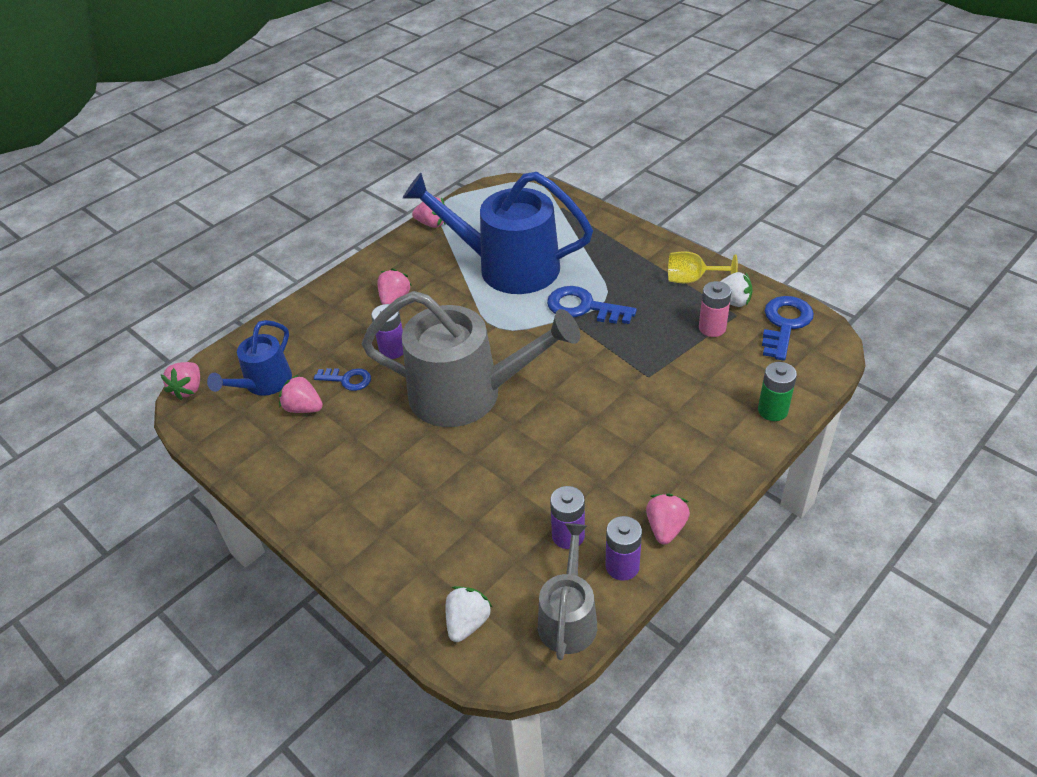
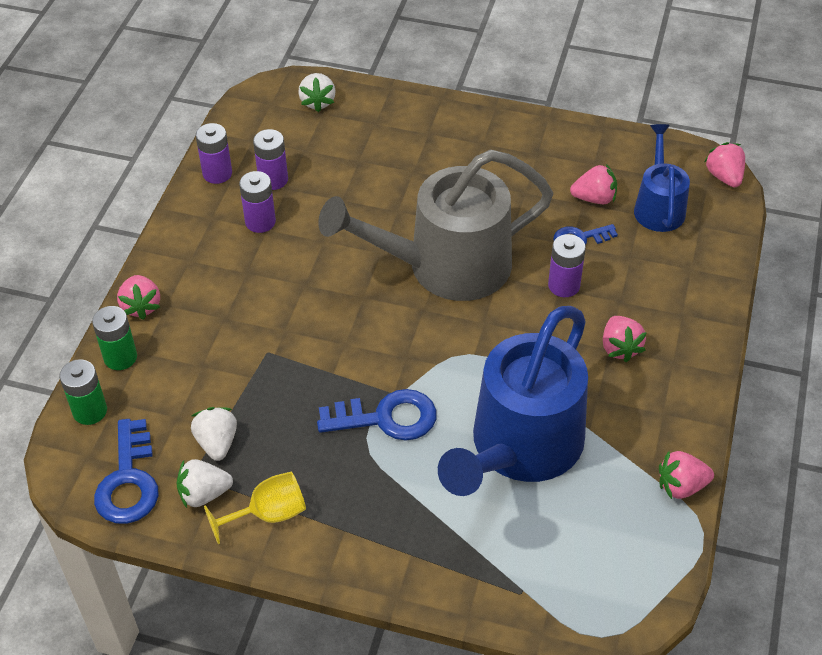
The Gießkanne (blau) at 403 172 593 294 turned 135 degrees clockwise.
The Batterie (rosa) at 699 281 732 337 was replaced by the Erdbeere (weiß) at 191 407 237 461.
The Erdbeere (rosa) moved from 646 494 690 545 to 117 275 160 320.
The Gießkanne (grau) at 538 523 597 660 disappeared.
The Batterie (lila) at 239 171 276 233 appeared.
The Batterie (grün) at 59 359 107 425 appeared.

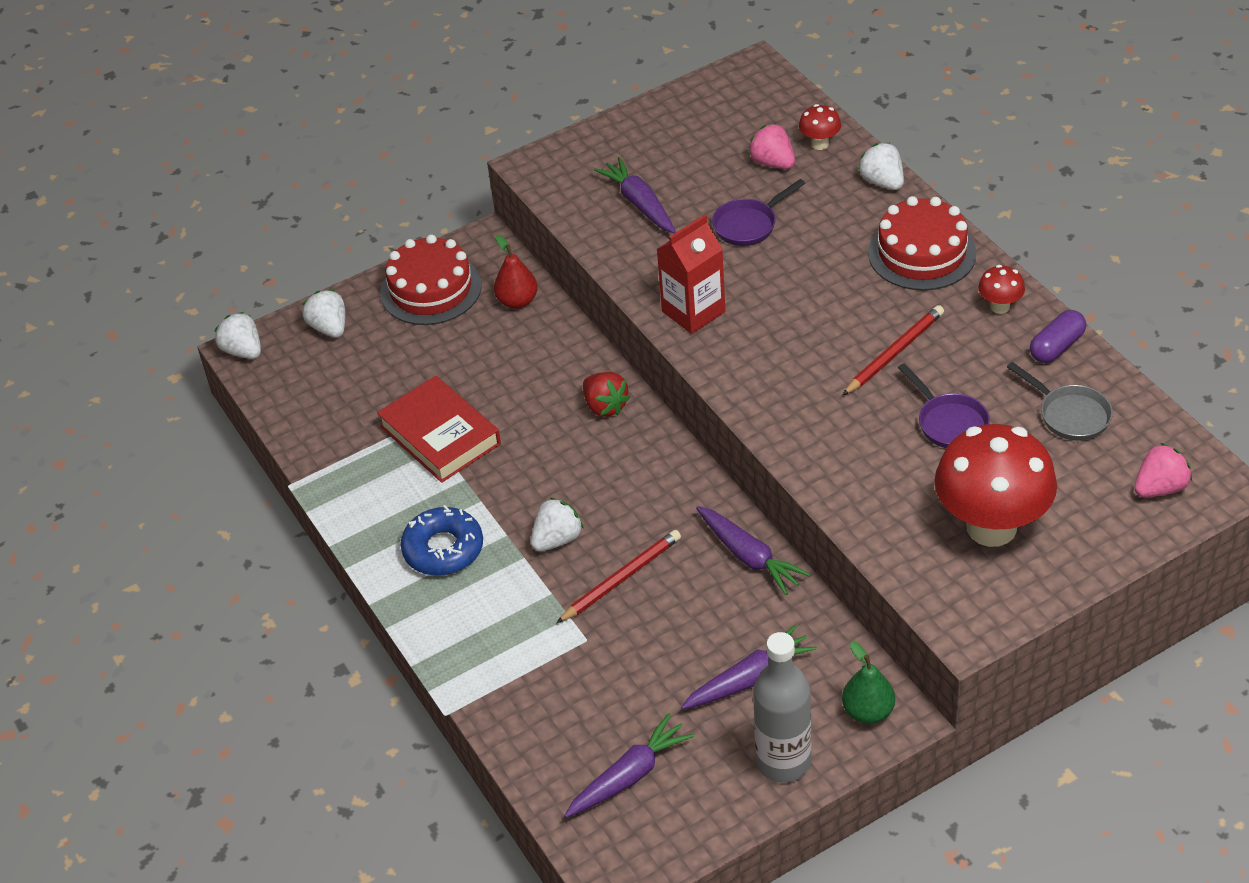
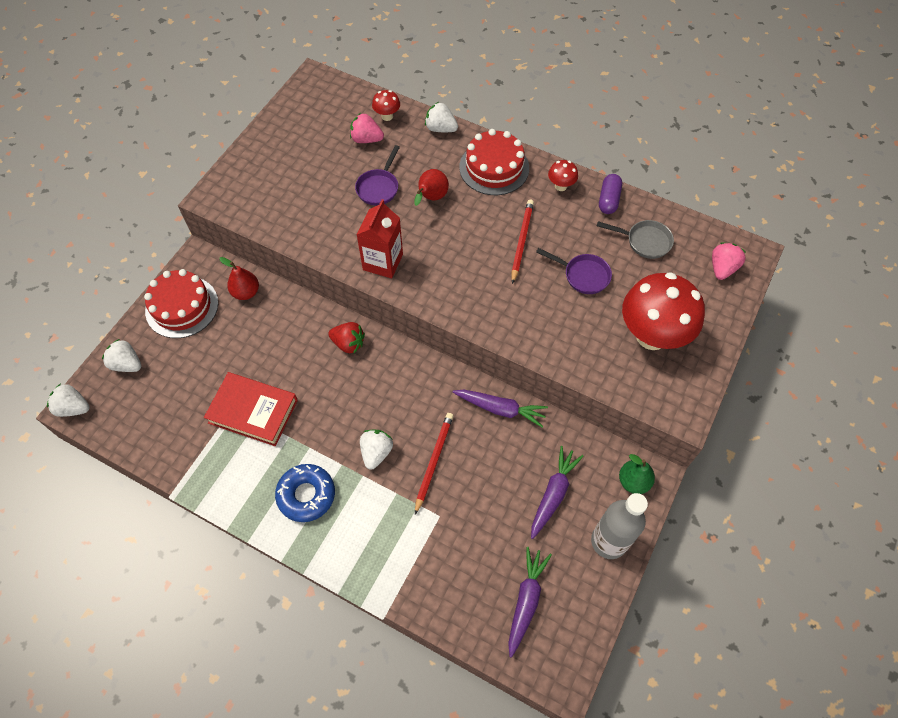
The Karotte (lila) at 594 157 676 233 disappeared.
The Birne (rot) at 414 169 449 206 appeared.

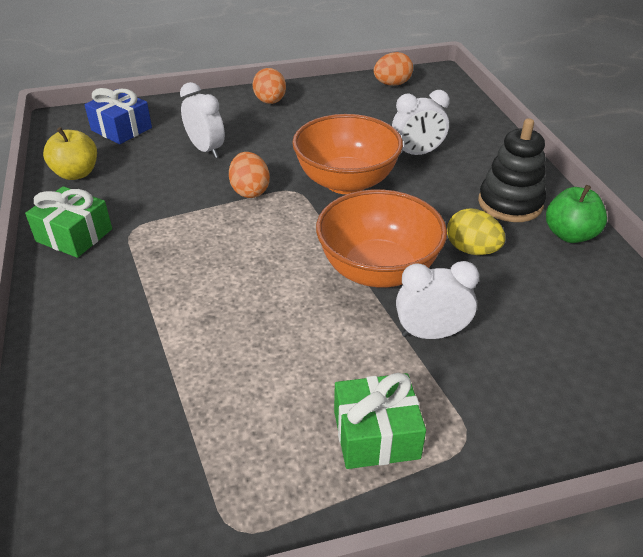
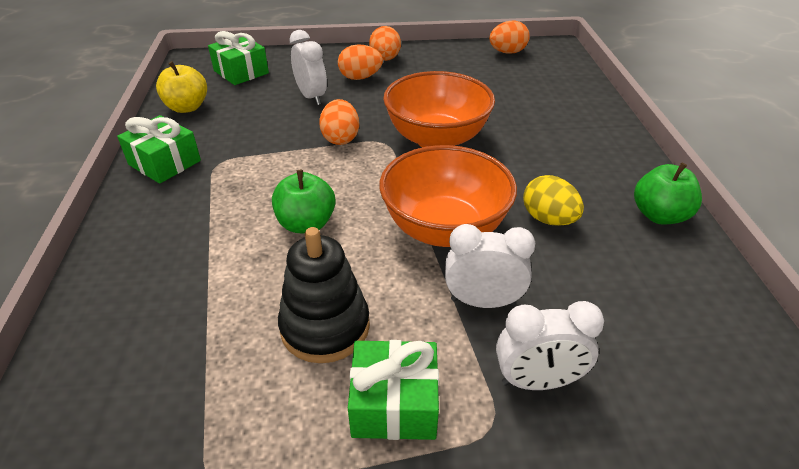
The Geschenk (blau) at 84 88 152 144 became the Geschenk (grün) at 208 31 269 85.
The Wecker (weiß) moved from 392 90 450 157 to 496 301 604 390.
The Stapelspielzeug (schwarz) moved from 478 118 546 222 to 278 227 370 363.
The Ei (orange) at 338 44 383 80 appeared.
The Apfel (grün) at 272 170 336 233 appeared.

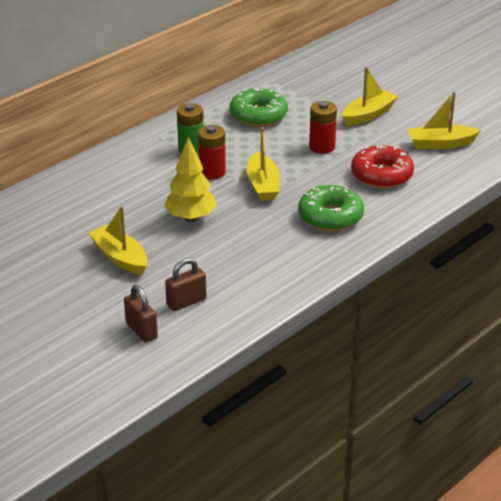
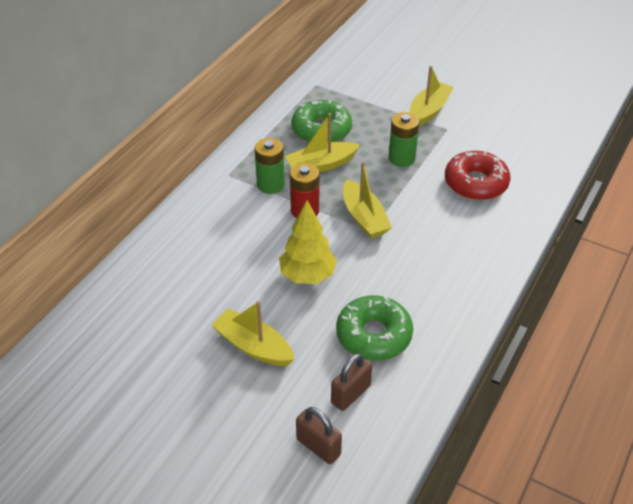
The Boot (gelb) moved from 407 92 481 149 to 285 113 360 172.
The Batterie (rot) at 309 101 337 154 became the Batterie (grün) at 389 112 419 167.
The Donut (grün) moved from 298 185 364 231 to 336 296 413 361.

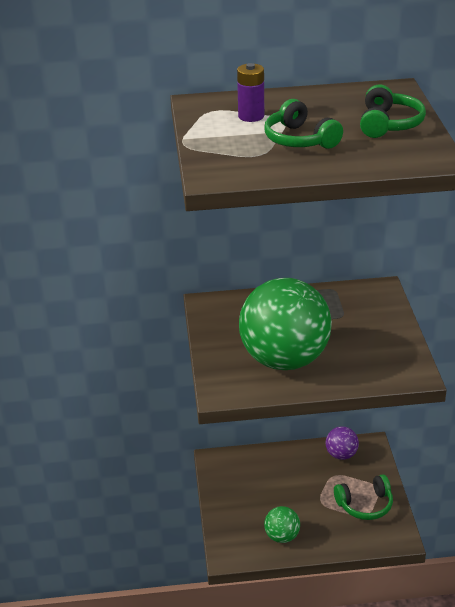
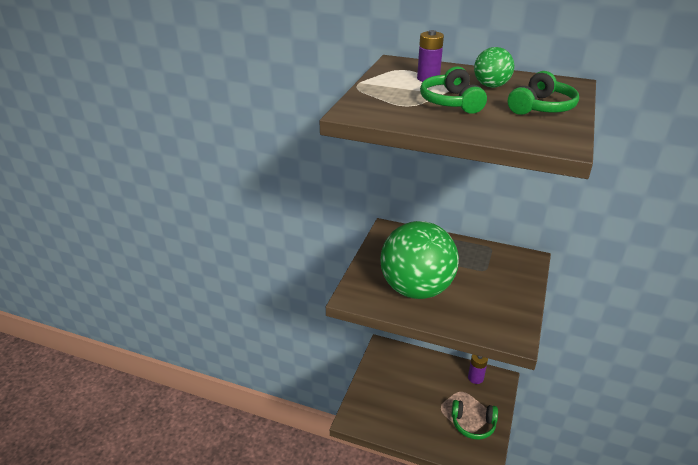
The Ball (lila) at 326 426 359 460 was replaced by the Batterie (lila) at 468 354 488 384.
The Ball (grün) moved from 264 506 300 543 to 474 47 514 88.

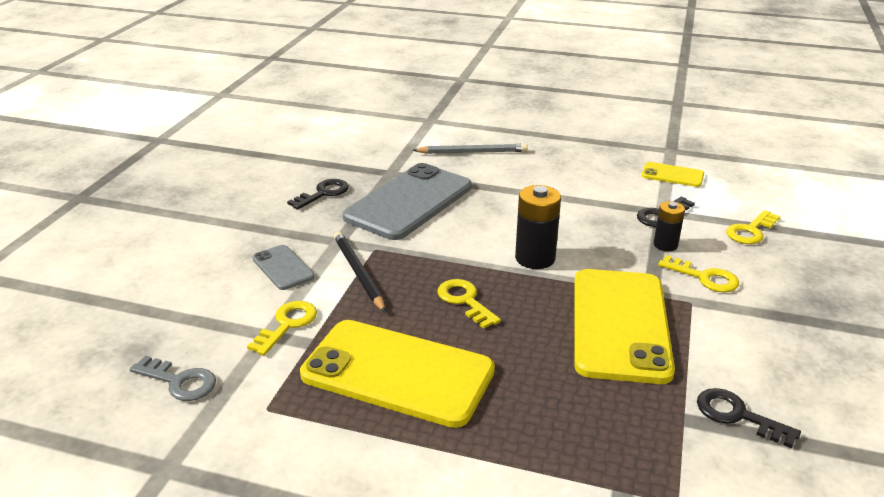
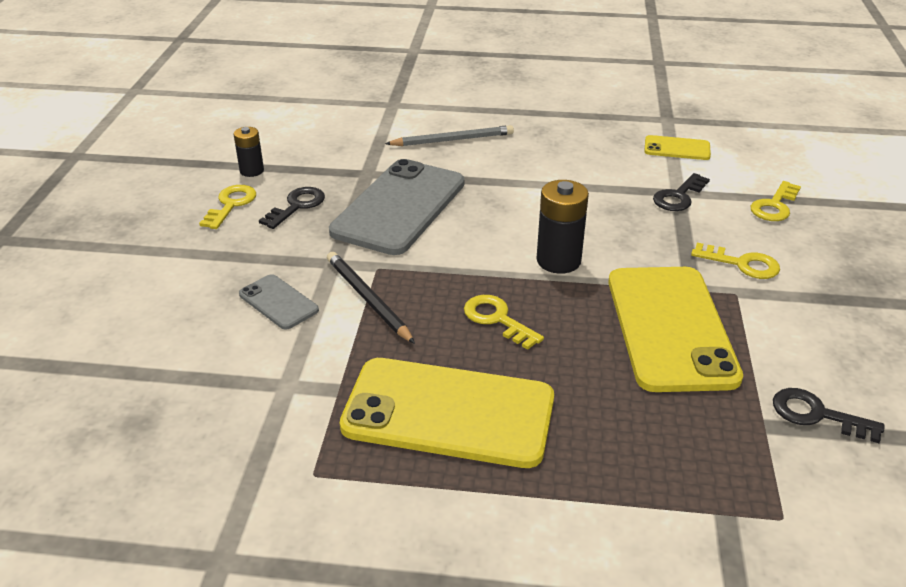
The Batterie (schwarz) moved from 654 201 685 251 to 234 127 264 177.
The Schlüssel (gelb) moved from 247 301 317 356 to 199 185 256 229.
The Schlüssel (grau) at 130 355 216 401 disappeared.

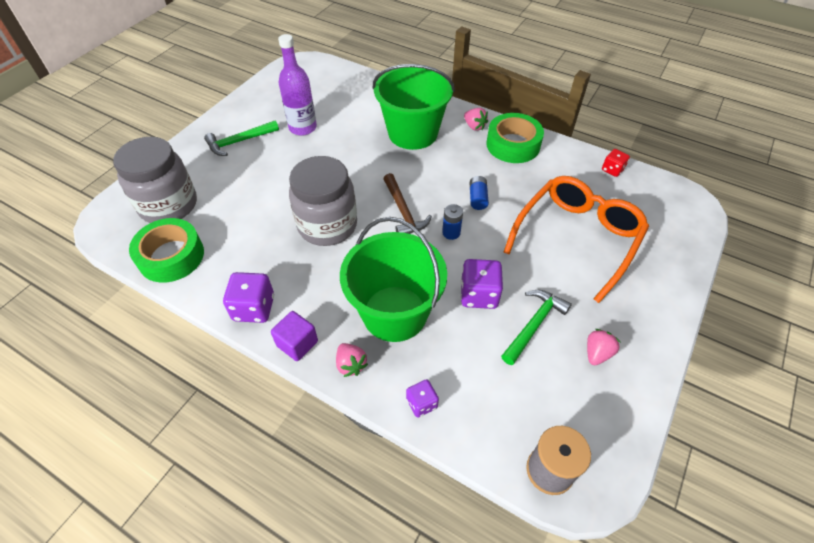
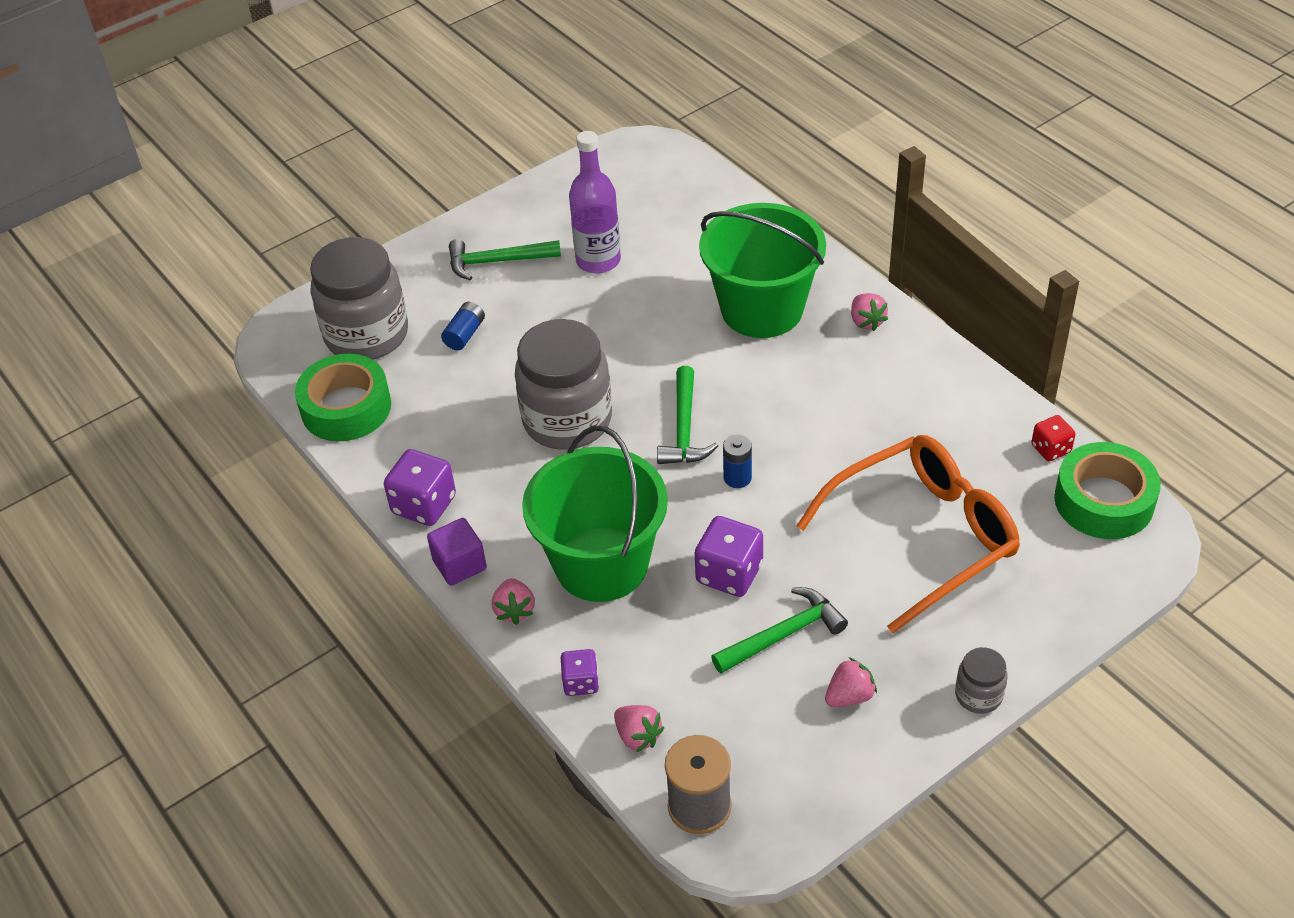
The Klebeband (grün) moved from 487 113 544 163 to 1054 442 1161 539.
The Hammer (braun) at 383 173 432 234 became the Hammer (grün) at 657 366 718 464.
The Batterie (blau) moved from 470 176 489 210 to 441 302 485 350.
The Einmachglas (grau) at 955 647 1008 714 appeared.
The Erdbeere (rosa) at 614 705 664 752 appeared.

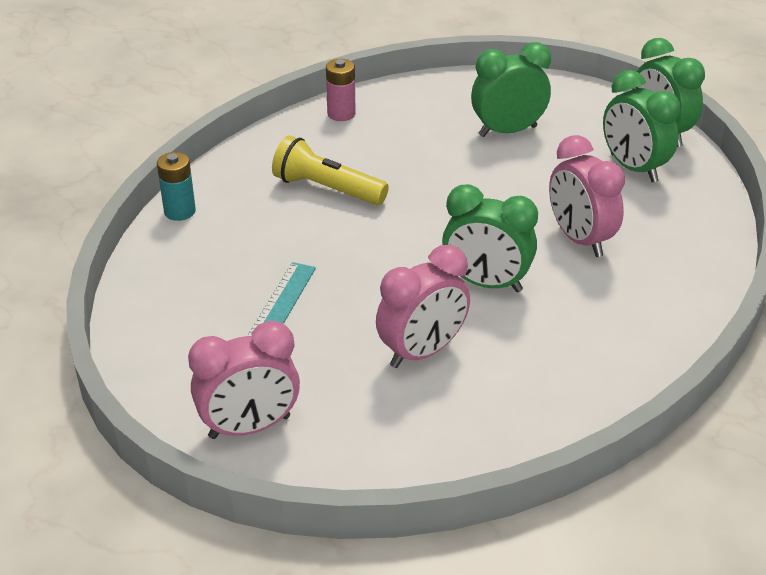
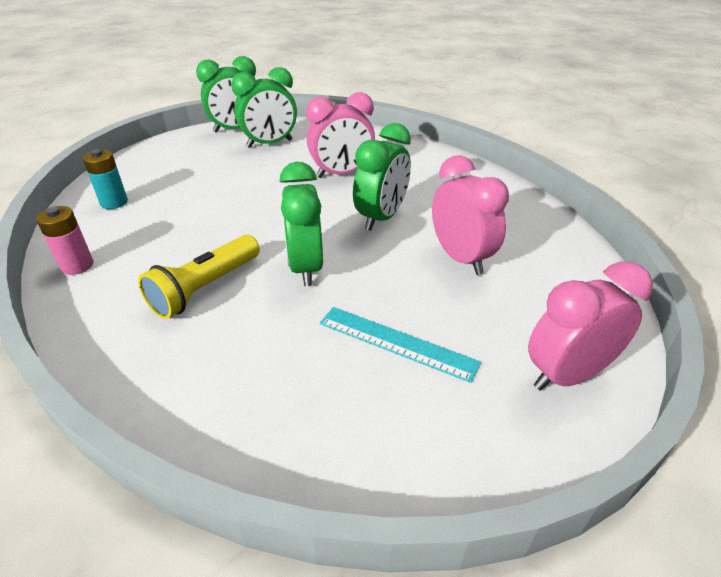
The Wecker (grün) moved from 471 42 551 137 to 280 162 323 287.
The Batterie (türkis) moved from 157 152 196 221 to 83 149 128 209.
The Wecker (rosa) at 188 321 300 439 turned 105 degrees counterclockwise.

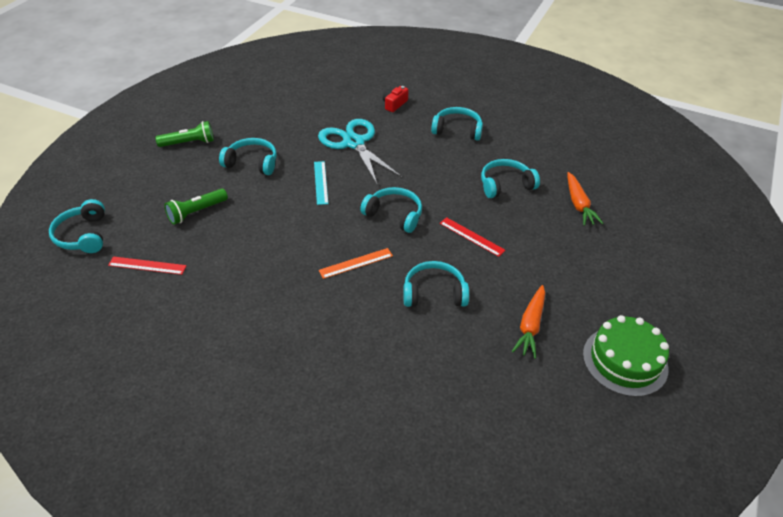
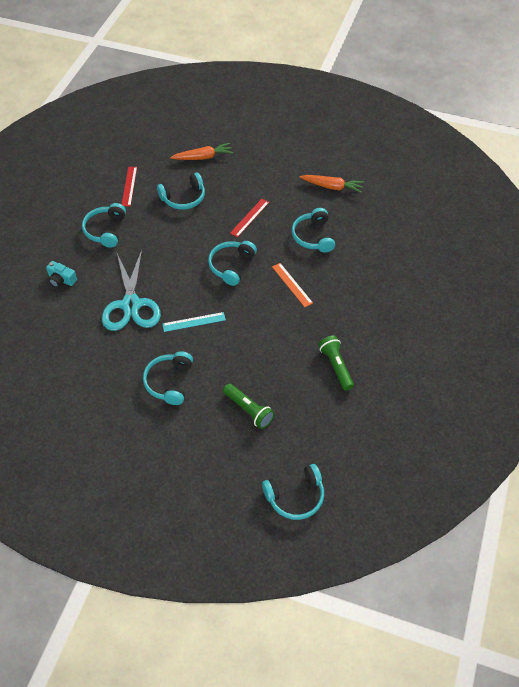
The Kamera (rot) at 383 86 409 112 became the Kamera (türkis) at 46 261 77 288.
The Schere (türkis) at 318 119 402 184 turned 60 degrees counterclockwise.
The Taschenlampe (grün) moved from 155 121 214 147 to 318 336 354 390.
The Kopfhörer (türkis) at 481 159 540 198 turned 90 degrees counterclockwise.
The Lineal (rot) moved from 108 256 186 275 to 122 167 137 206.
The Kuchen (grün) at 583 315 669 397 disappeared.

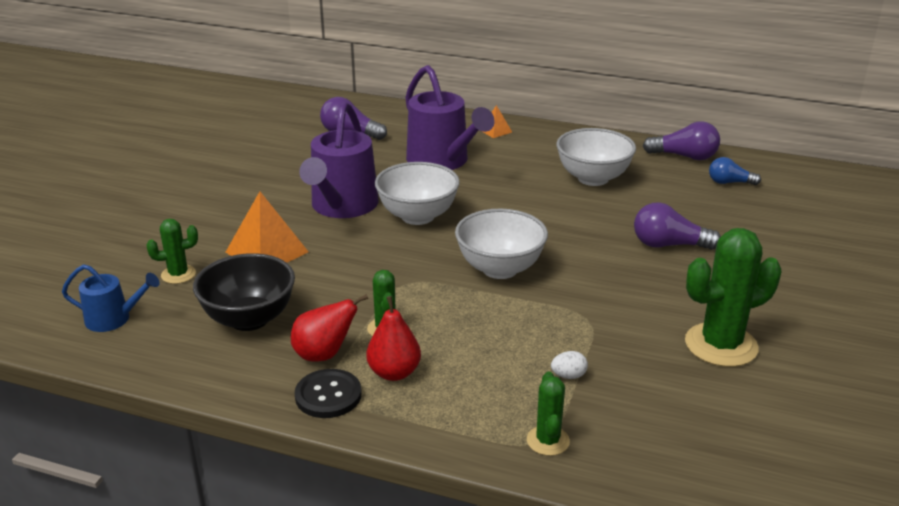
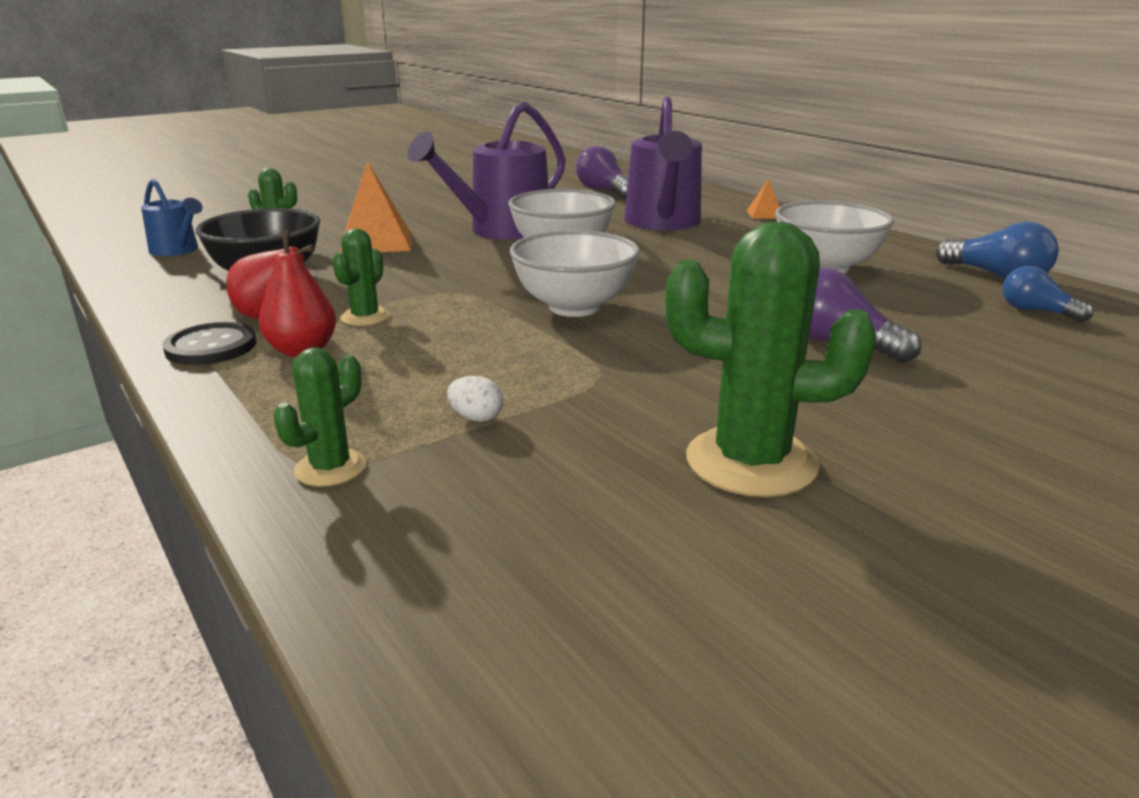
The Glühbirne (lila) at 643 121 720 160 became the Glühbirne (blau) at 936 222 1059 279.

